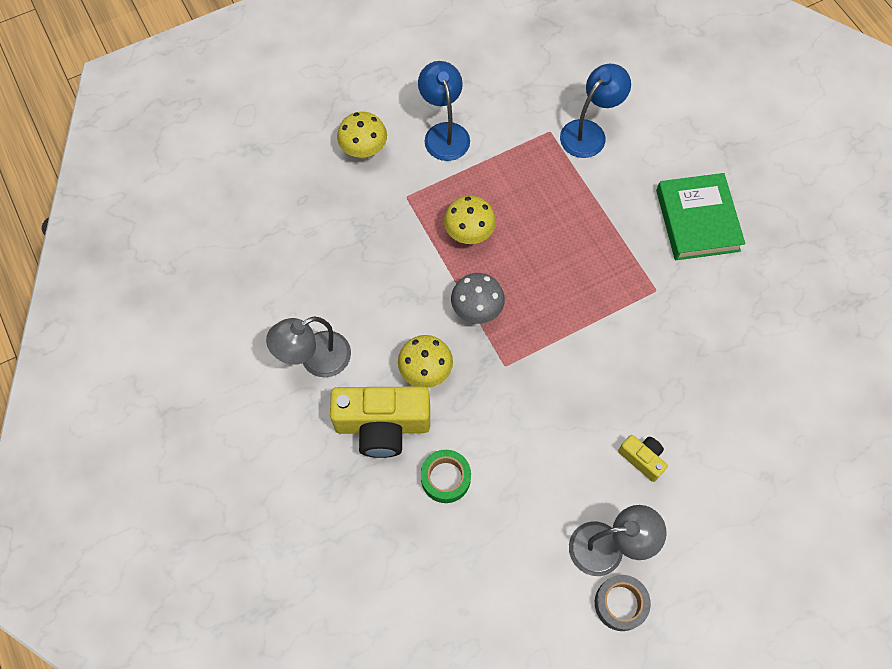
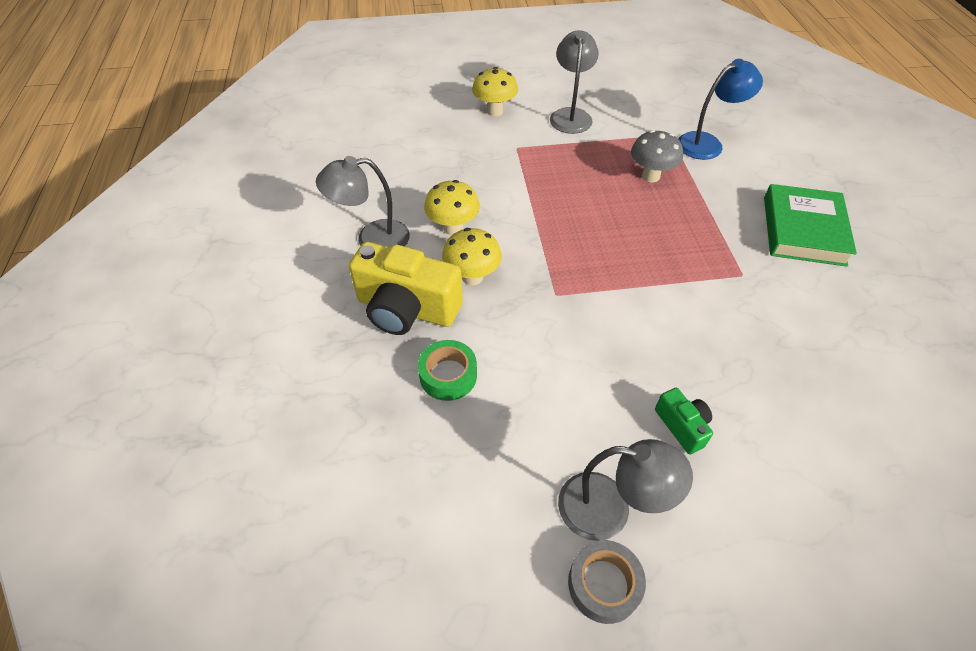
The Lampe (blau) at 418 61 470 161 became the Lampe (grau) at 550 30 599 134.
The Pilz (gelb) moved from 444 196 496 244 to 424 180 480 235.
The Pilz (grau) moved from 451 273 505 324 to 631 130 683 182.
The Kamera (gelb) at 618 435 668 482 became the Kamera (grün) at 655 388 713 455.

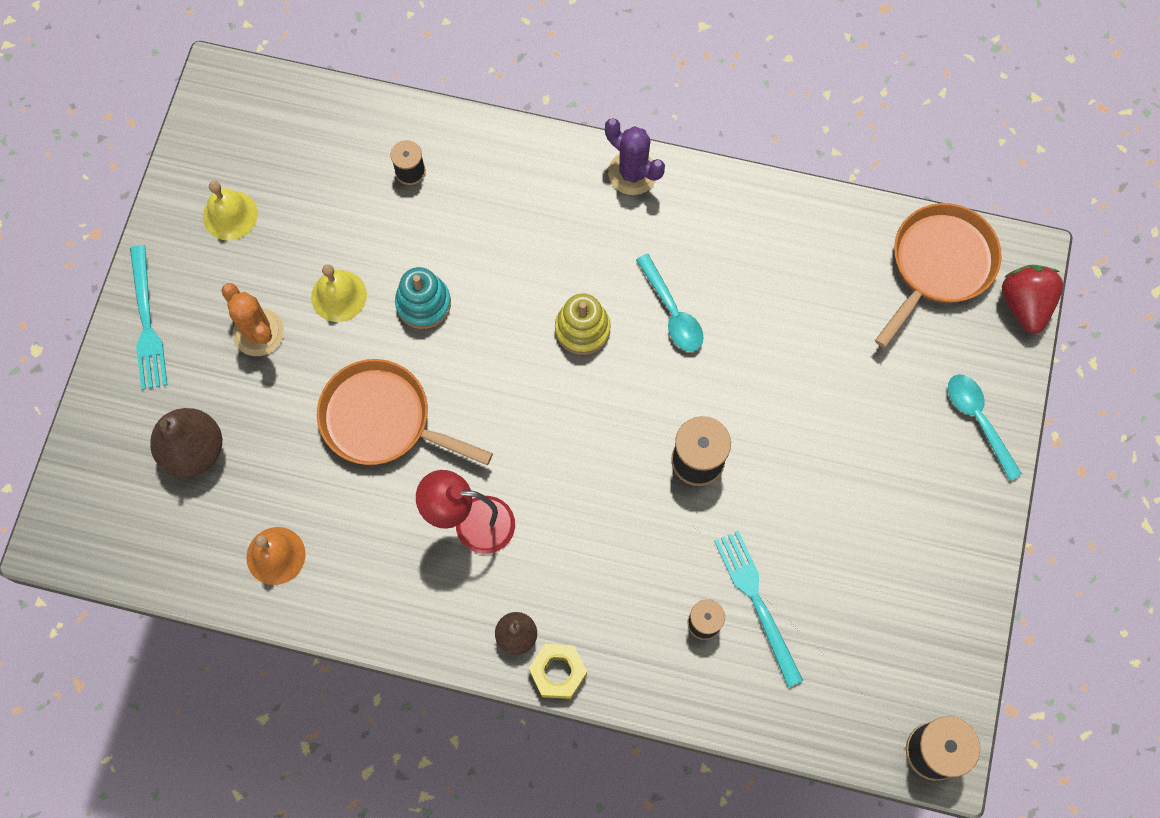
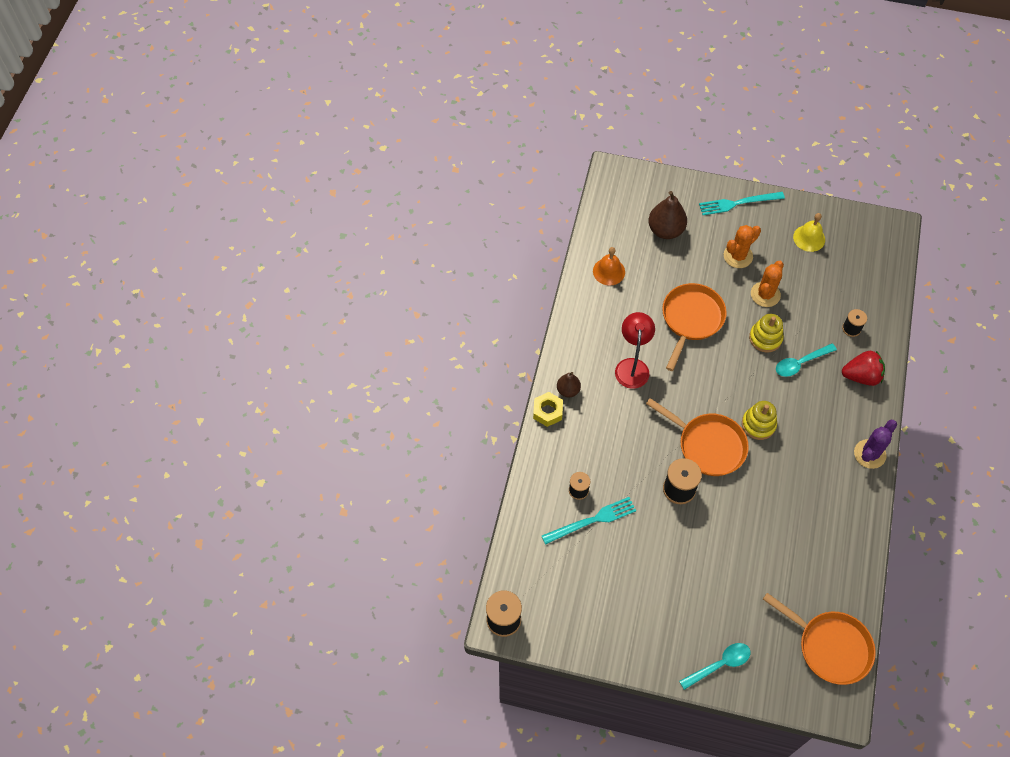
The Löffel (türkis) moved from 636 254 703 352 to 776 343 837 377.
The Glocke (gelb) at 311 264 367 322 was replaced by the Kaktus (orange) at 751 261 784 307.
The Erdbeere (rot) moved from 1002 265 1063 334 to 842 351 885 386.
The Stapelspielzeug (türkis) at 395 267 451 329 became the Stapelspielzeug (gelb) at 749 314 784 353.
The Pfanne (orange) at 646 398 749 476 appeared.

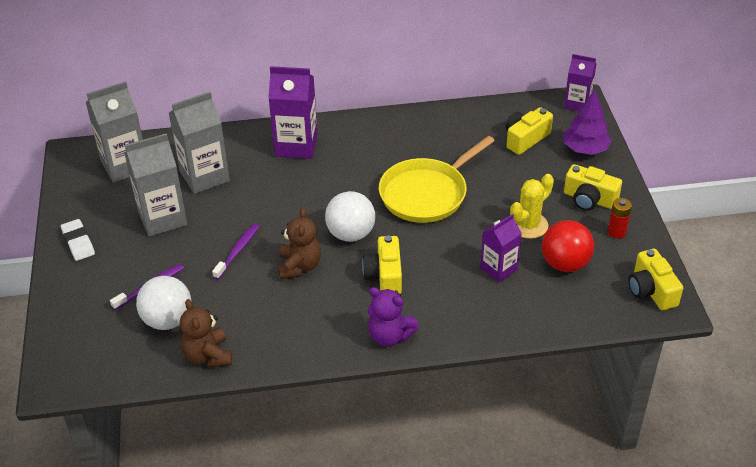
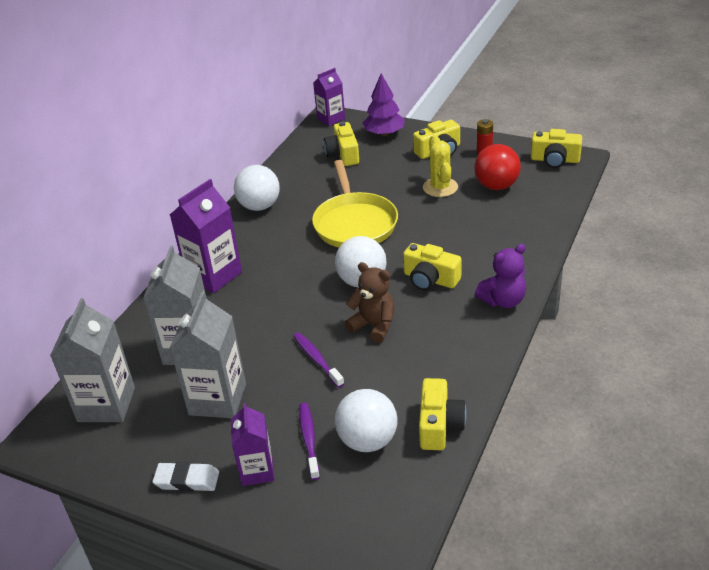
The Getränkekarton (lila) moved from 481 214 522 283 to 231 403 275 486.
The Teddybär (braun) at 180 299 232 367 was replaced by the Kamera (gelb) at 419 378 467 450.
The Ball (weiß) at 234 165 280 211 appeared.

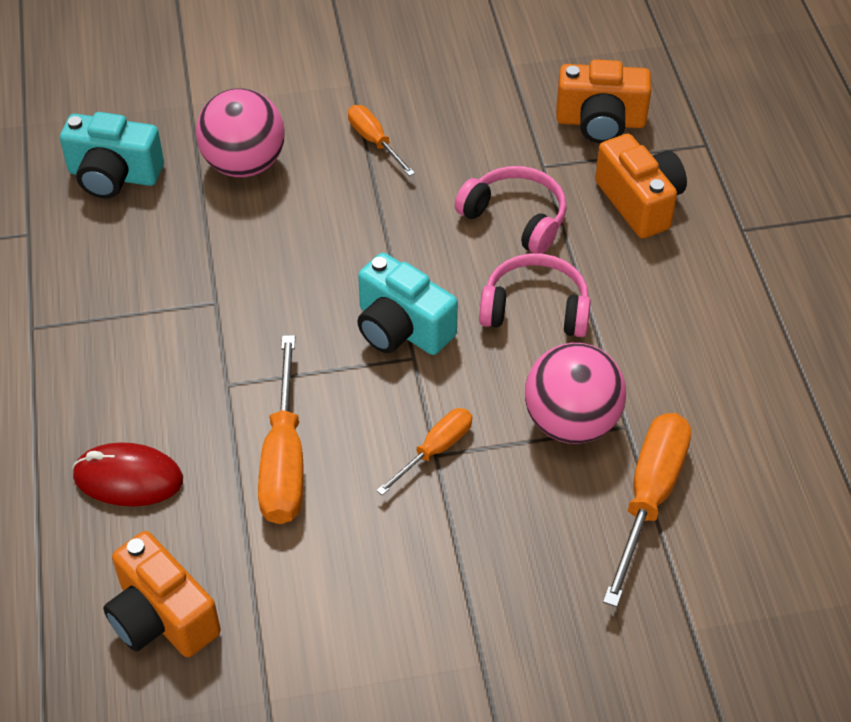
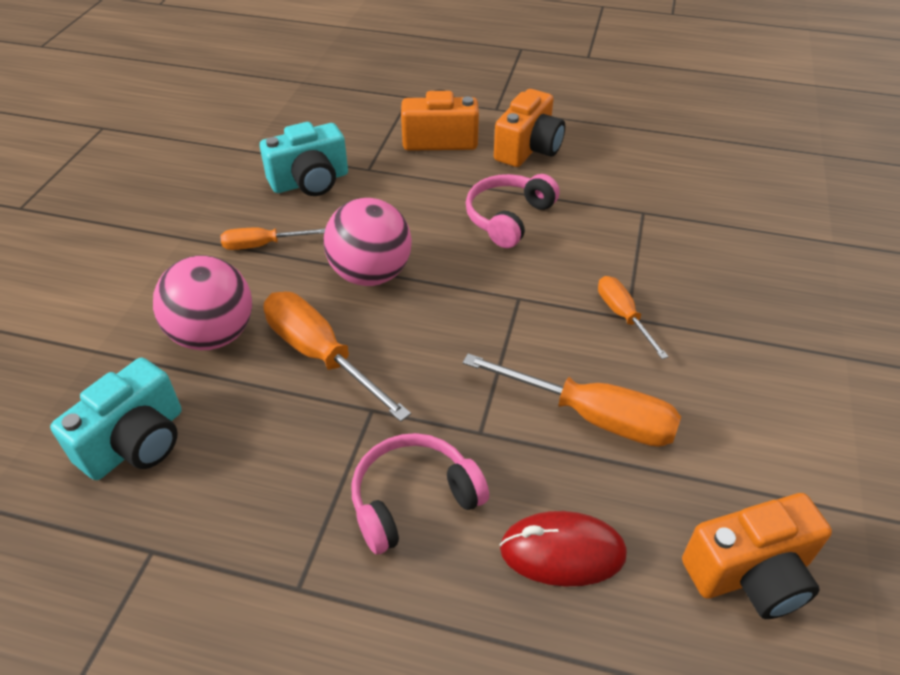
The Kamera (orange) moved from 556 59 651 143 to 494 89 565 167.
The Kopfhörer (rosa) moved from 455 166 567 254 to 352 433 489 554.
The Kamera (türkis) moved from 357 253 458 355 to 260 122 348 196.
The Ball (rosa) moved from 525 343 626 444 to 324 198 412 286.
The Schraubenzieher (orange) moved from 603 413 691 607 to 263 292 411 422.
The Computermaus (rot) at 72 442 183 506 turned 60 degrees clockwise.

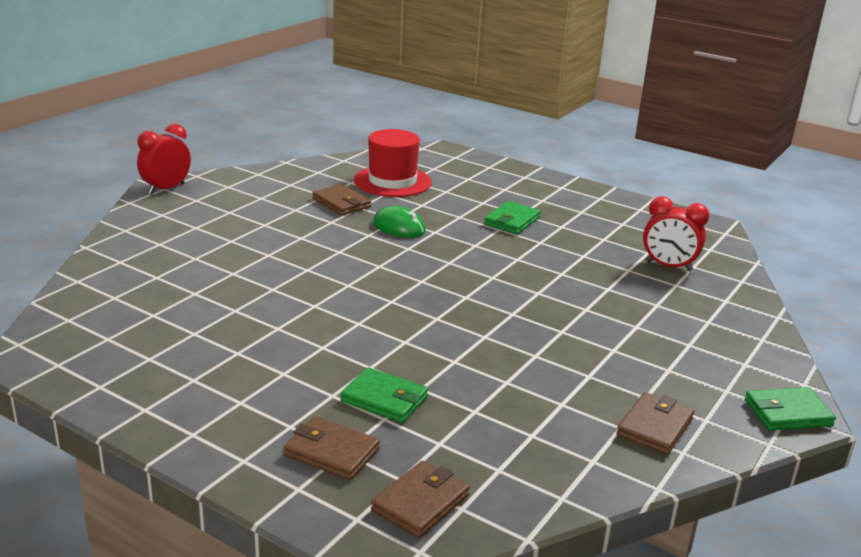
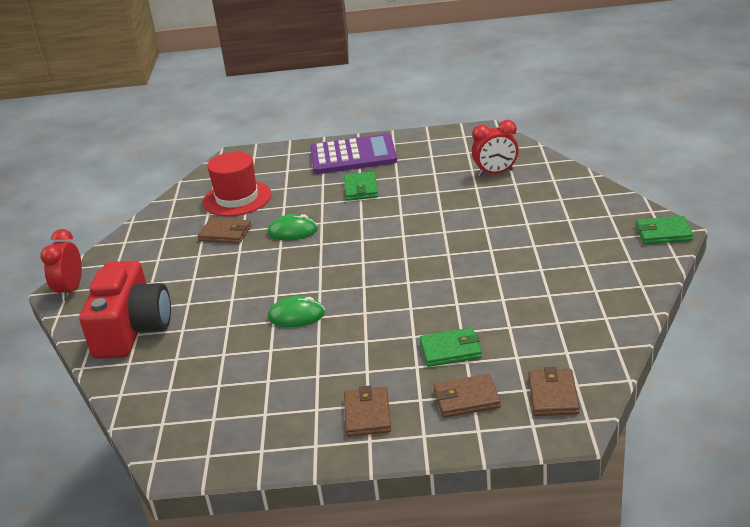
The Geldbörse (grün) at 745 387 836 430 turned 45 degrees clockwise.
The Geldbörse (braun) moved from 616 392 694 455 to 344 385 391 437.
The Taschenrechner (lila) at 310 134 397 174 appeared.
The Kamera (rot) at 79 261 171 359 appeared.
The Computermaus (grün) at 268 296 325 327 appeared.

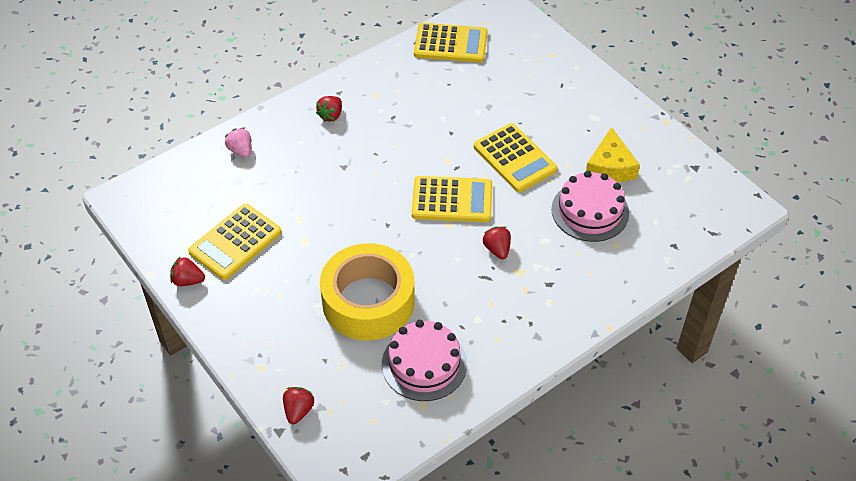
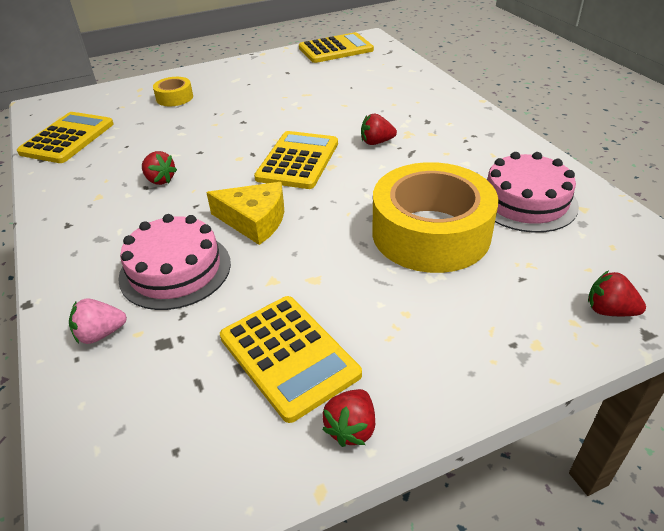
The Erdbeere (rot) moved from 316 96 342 122 to 142 151 177 185.
The Taschenrechner (gelb) moved from 474 123 558 192 to 299 32 374 63.
The Käse (gelb) moved from 586 127 640 182 to 206 182 284 245.
The Kuchen (rosa) moved from 551 171 629 242 to 118 214 231 310.
The Klebeband (gelb) at 153 77 193 106 appeared.

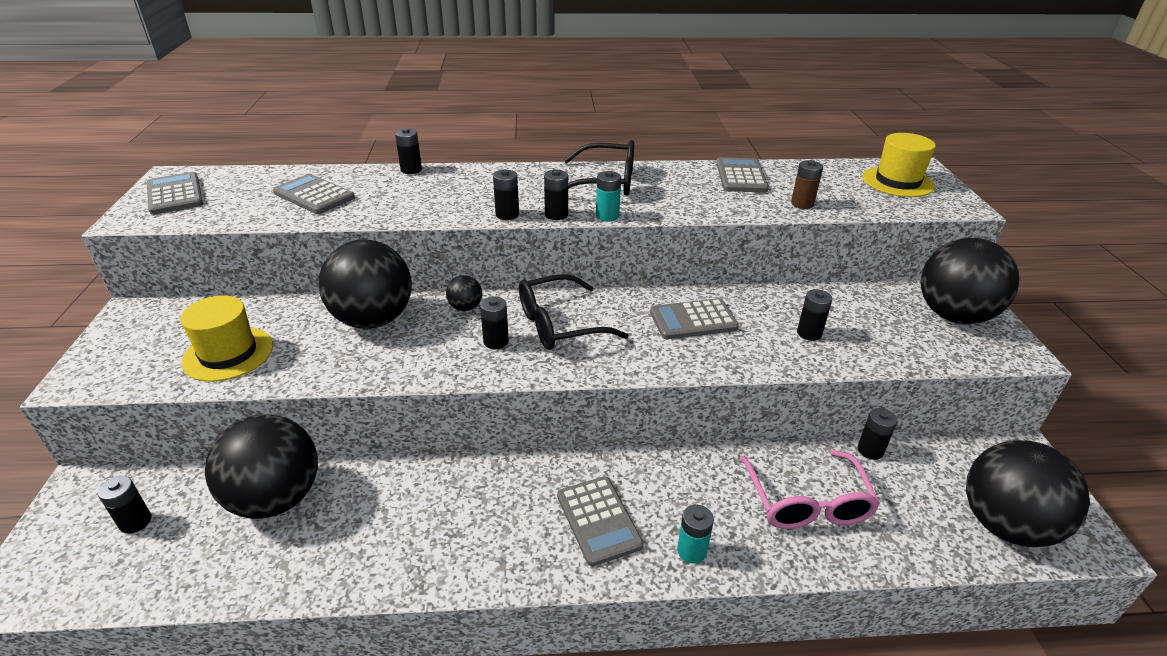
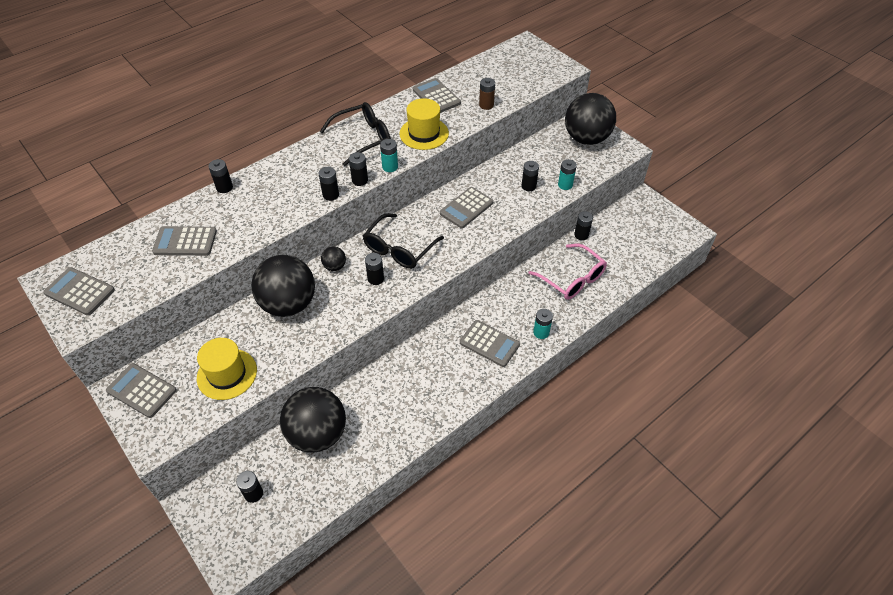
The Hut (gelb) moved from 862 133 936 197 to 399 98 449 150.
The Ball (schwarz) at 966 440 1090 547 disappeared.
The Batterie (türkis) at 558 159 577 190 appeared.
The Taschenrechner (grau) at 106 363 177 418 appeared.

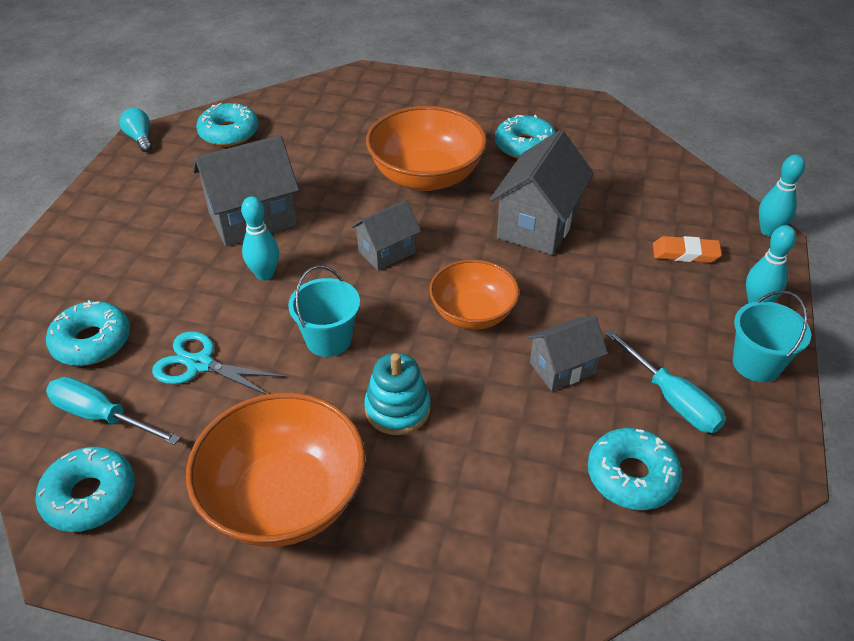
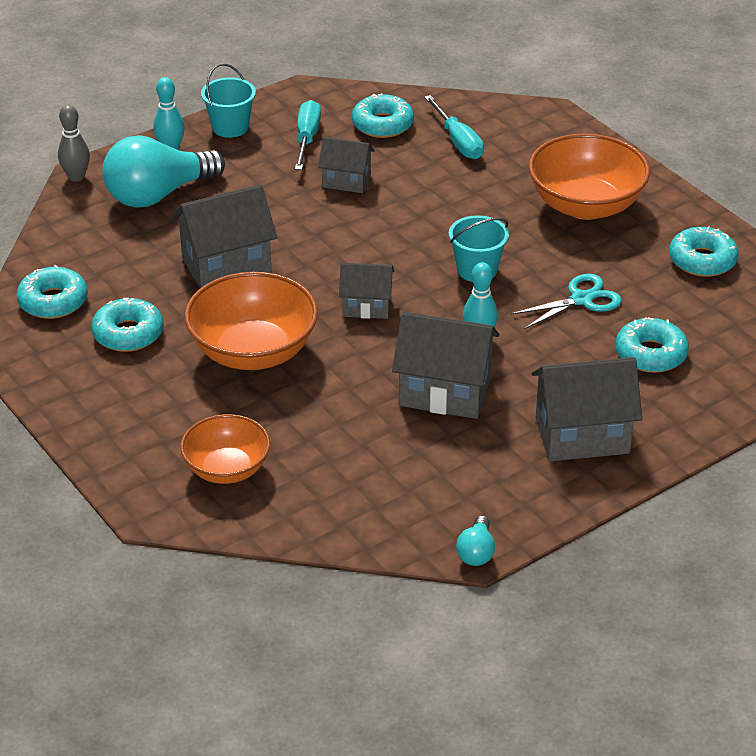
The Donut (türkis) moved from 196 103 259 146 to 16 265 88 319.
The Bowlingkegel (türkis) at 759 154 805 237 became the Bowlingkegel (grau) at 58 104 90 182.
The Radiergummi (orange) at 653 236 722 263 was replaced by the Glühbirne (türkis) at 103 135 225 208.
The Schüssel (orange) moved from 429 259 519 330 to 180 414 270 484.
The Schere (türkis) at 152 331 285 394 turned 90 degrees counterclockwise.
The Stapelspielzeug (türkis) at 364 353 431 435 disappeared.
The Schraubenzieher (türkis) moved from 46 377 180 445 to 424 95 484 159.
The Haus (grau) at 531 357 642 461 appeared.

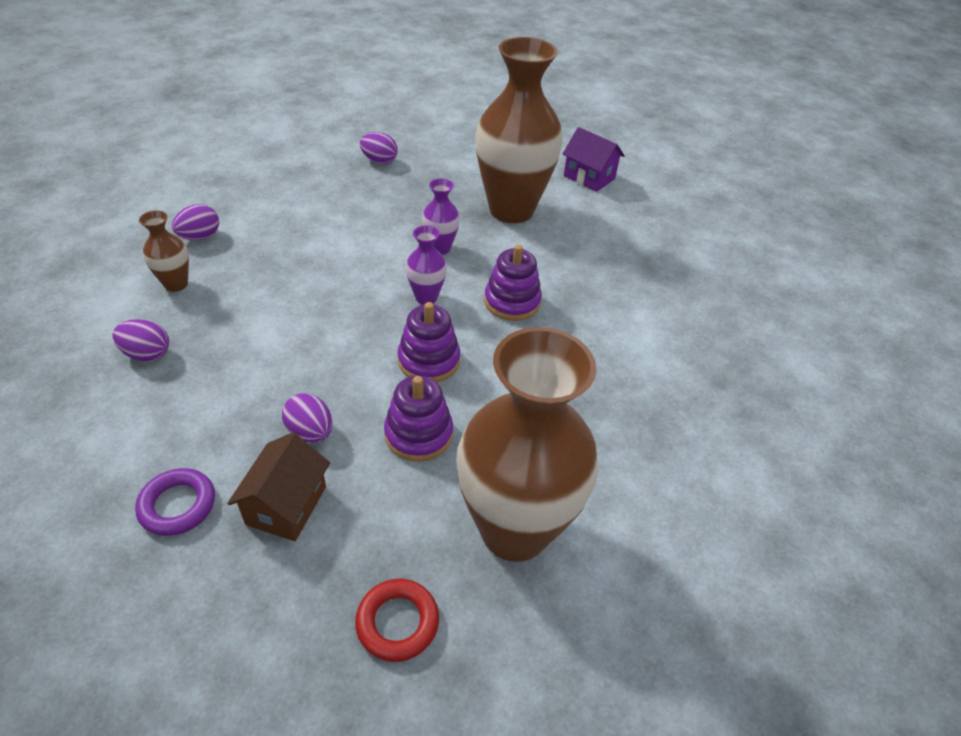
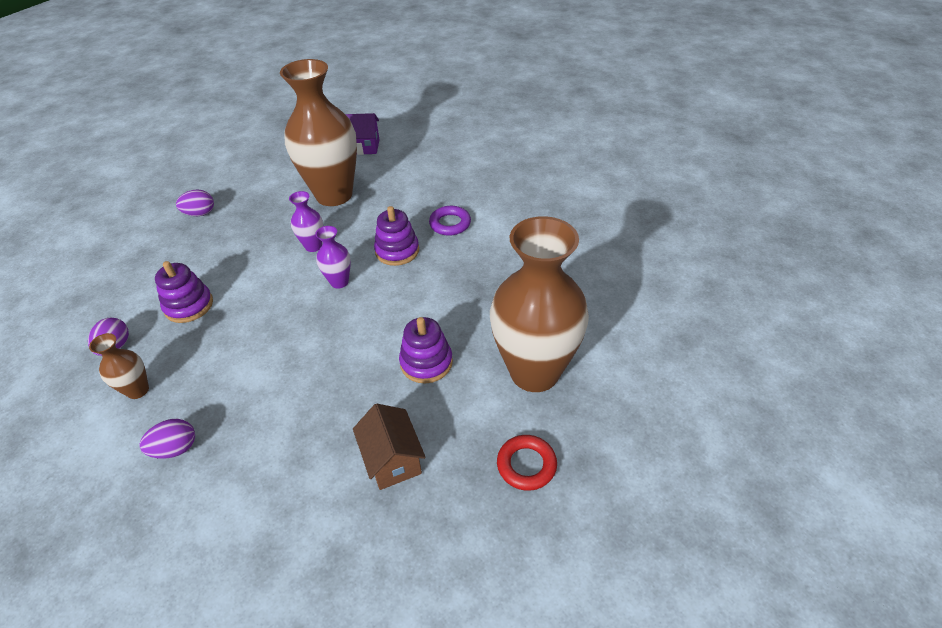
The Stapelspielzeug (lila) moved from 397 302 460 382 to 155 261 213 323.
The Ei (lila) at 282 393 333 443 disappeared.
The Ring (lila) moved from 135 468 215 536 to 429 206 471 236.

